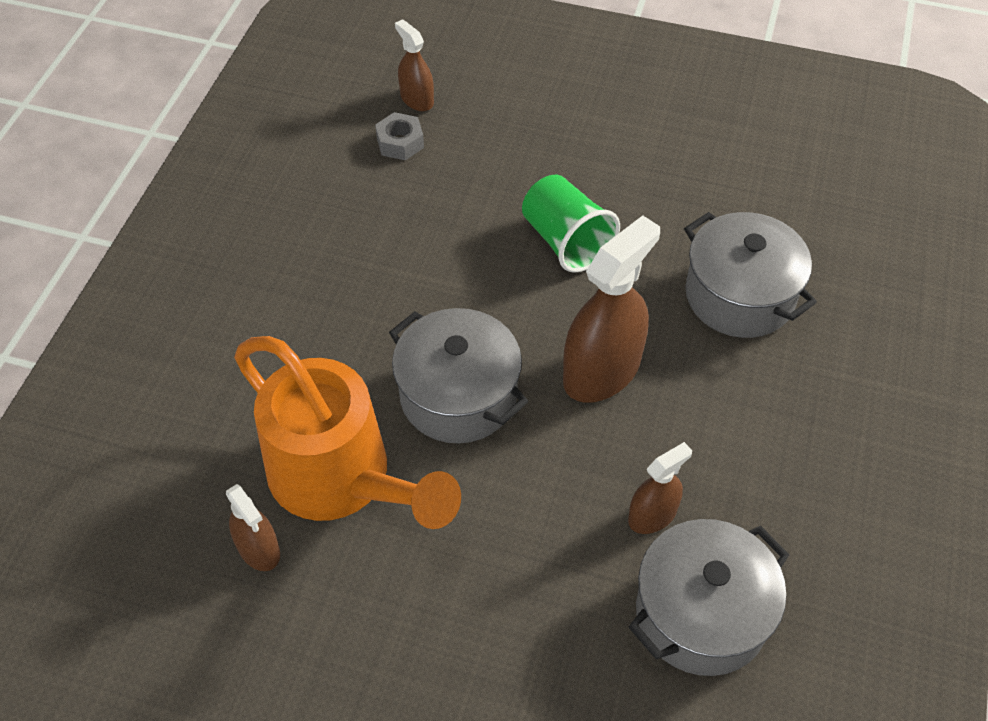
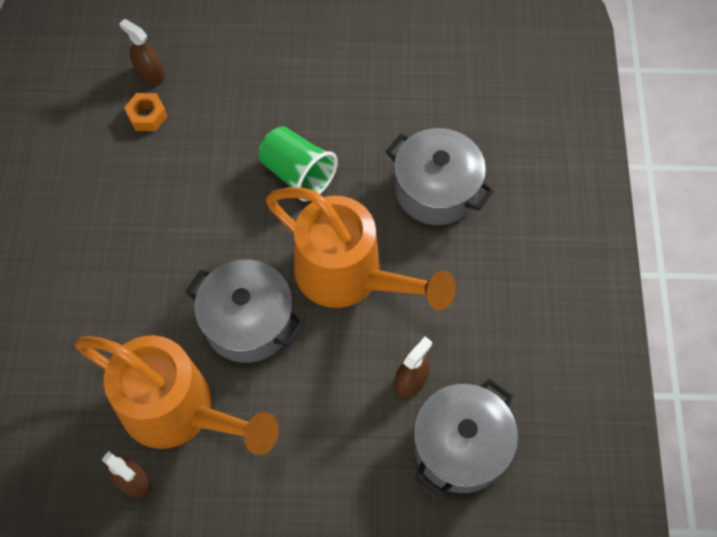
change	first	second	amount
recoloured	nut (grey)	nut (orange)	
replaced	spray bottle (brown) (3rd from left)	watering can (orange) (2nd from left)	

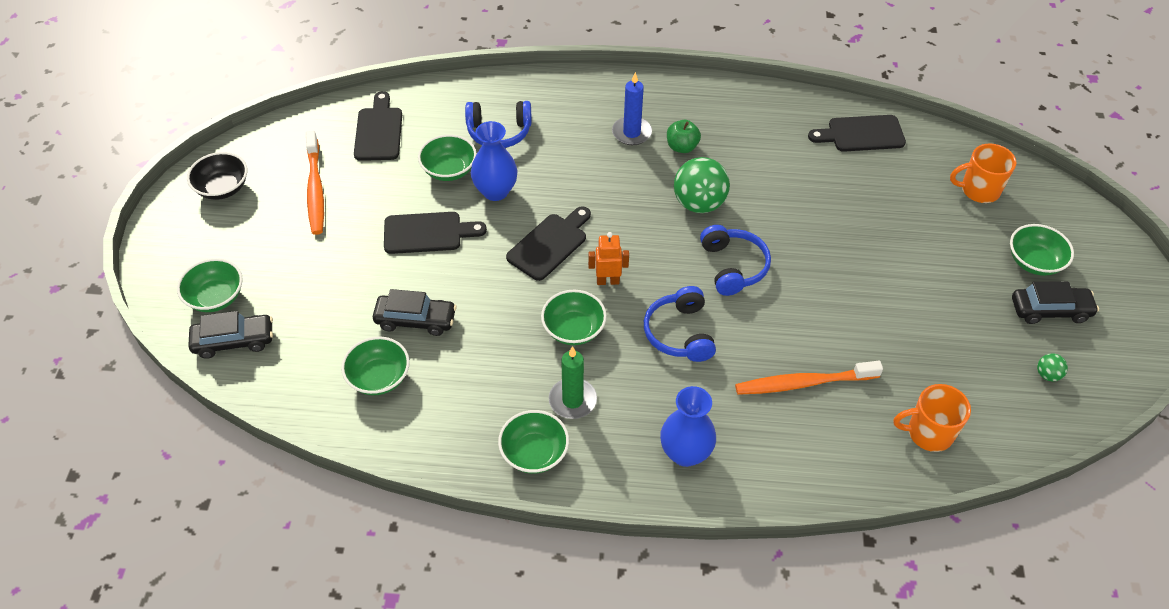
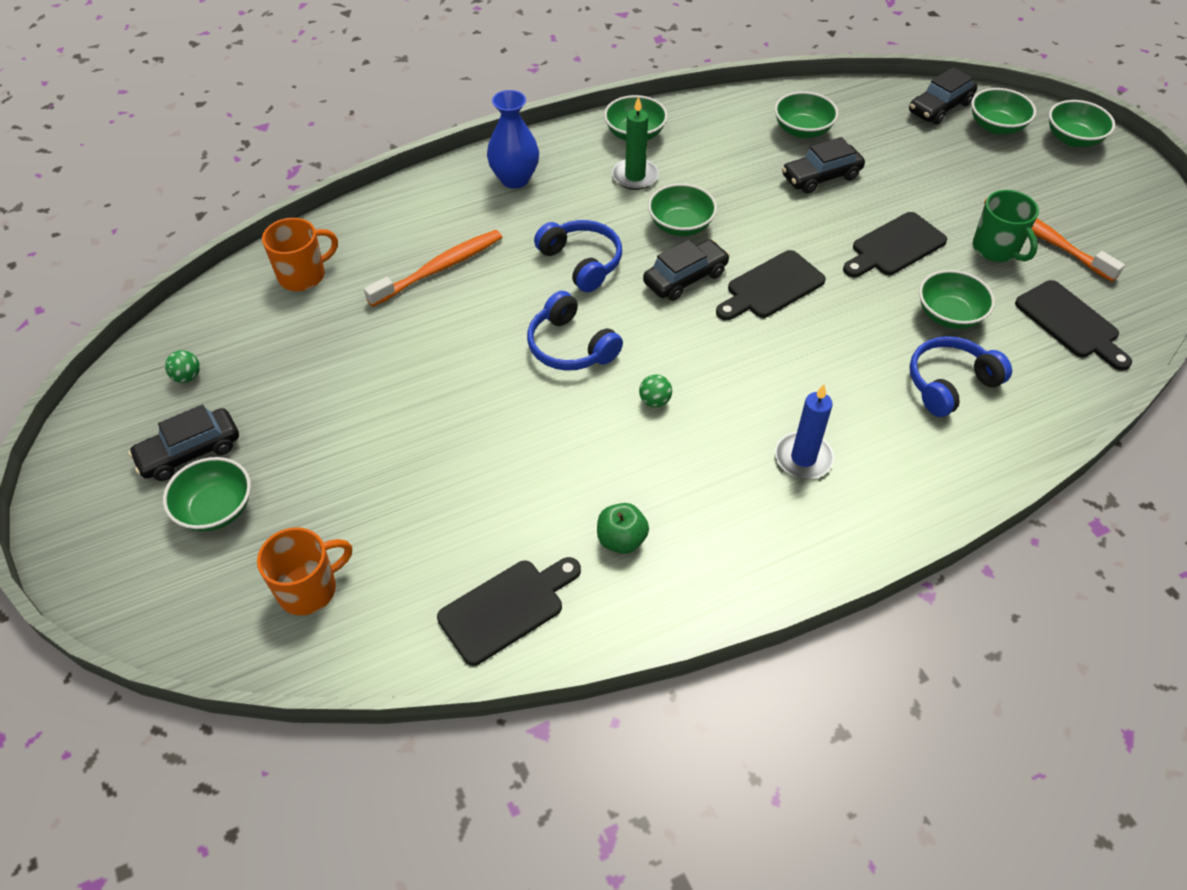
change	first	second	amount
moved	apple (green)		
resized	ball (green) (1st from left in the first image)	ball (green) (2nd from left)	x0.45
replaced	robot (orange)	car (black) (2nd from left)	
turned	cutting board (black) (3rd from left in the first image)	cutting board (black) (2nd from left)	45 degrees clockwise
added		mug (green)	
added		bowl (green) (7th from left)	
removed	bowl (black)		
removed	vase (blue) (1st from left)		

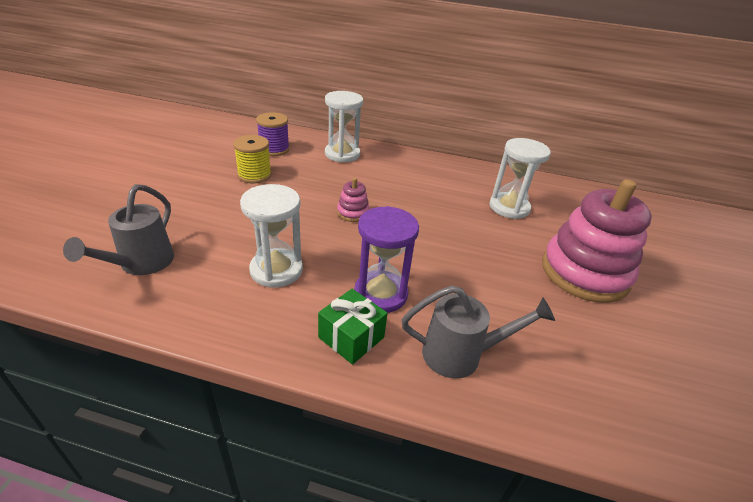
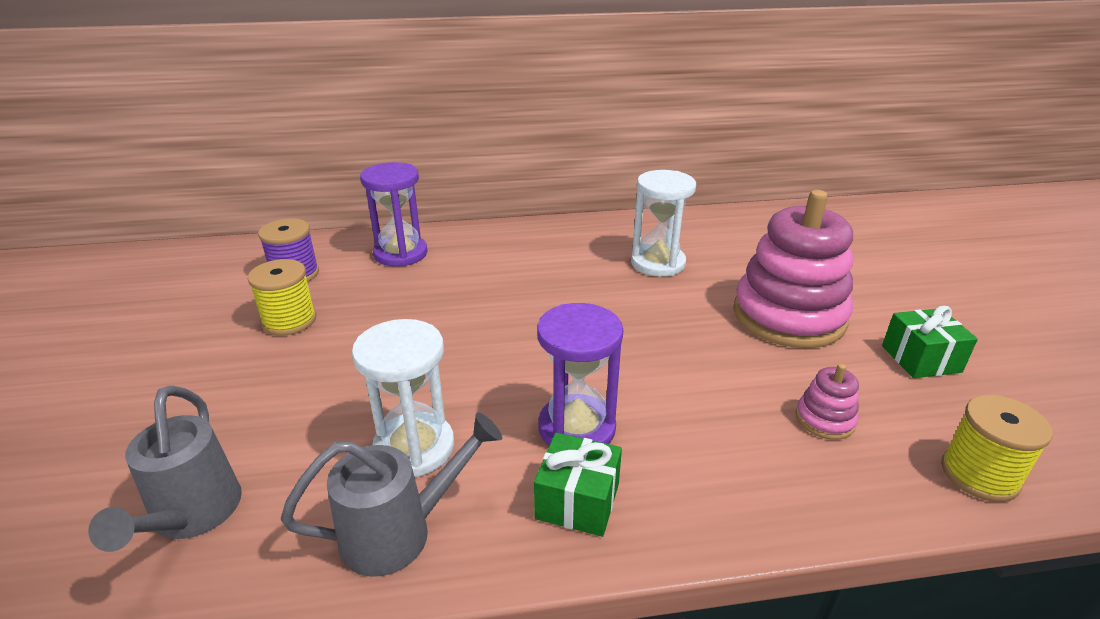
change	first	second	amount
moved	watering can (grey) (2nd from left)		
recoloured	hourglass (white) (2nd from left)	hourglass (purple) (1st from left)	
moved	stacking toy (pink) (1st from left in the first image)	stacking toy (pink) (2nd from left)	
added		gift (green) (2nd from left)	
added		spool (yellow) (2nd from left)	

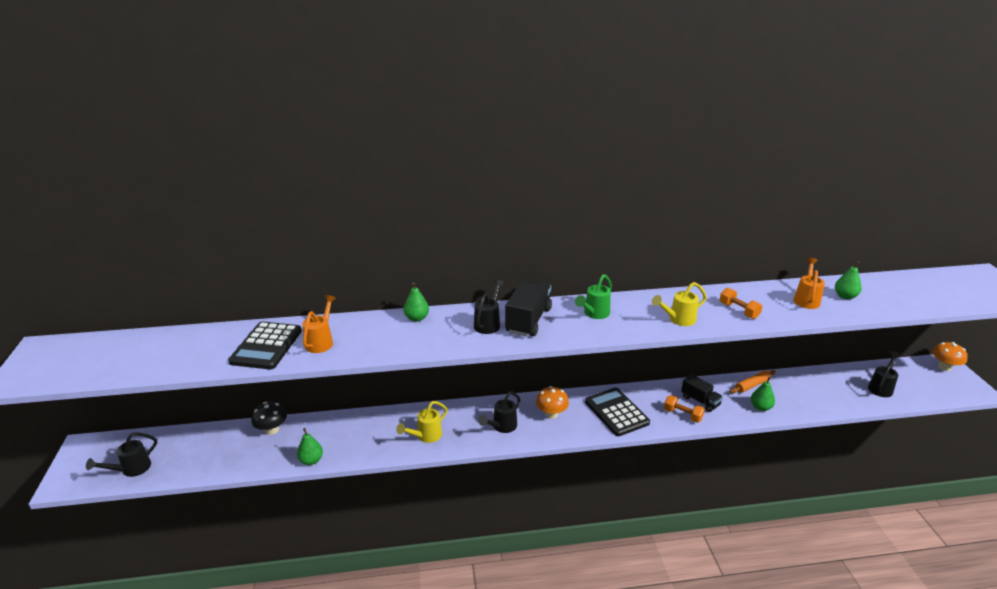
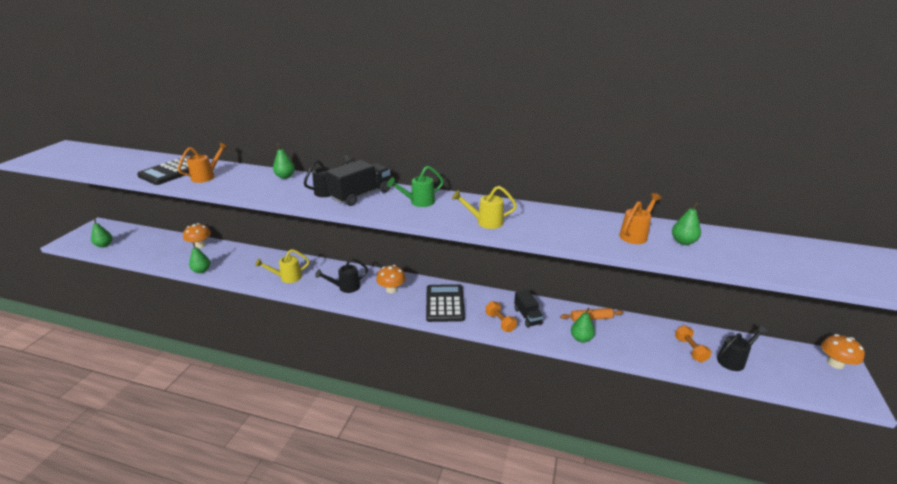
change	first	second	amount
replaced	watering can (black) (1st from left)	pear (green) (1st from left)	
recoloured	mushroom (black)	mushroom (orange) (1st from left)	
moved	dumbbell (orange) (2nd from left)		

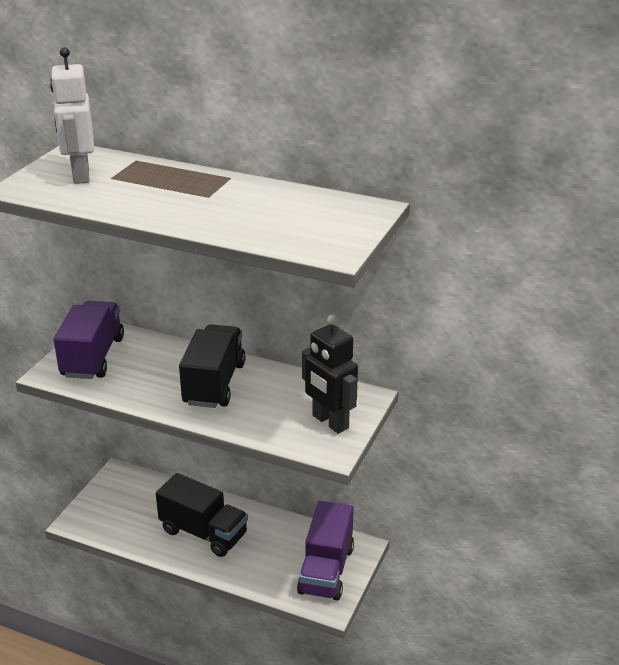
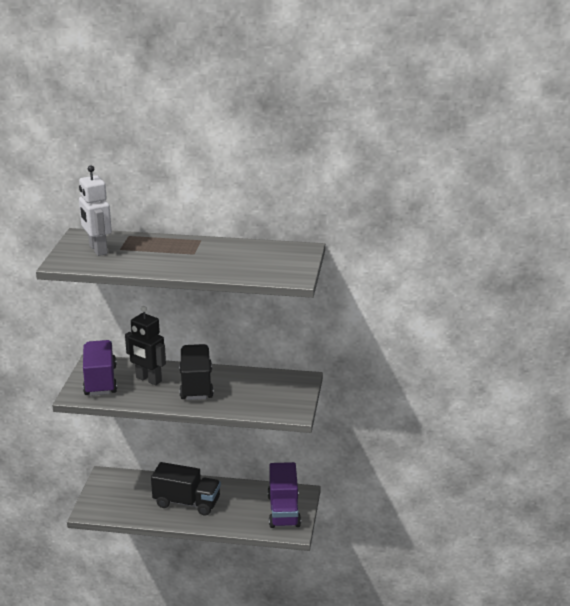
change	first	second	amount
moved	robot (black)		

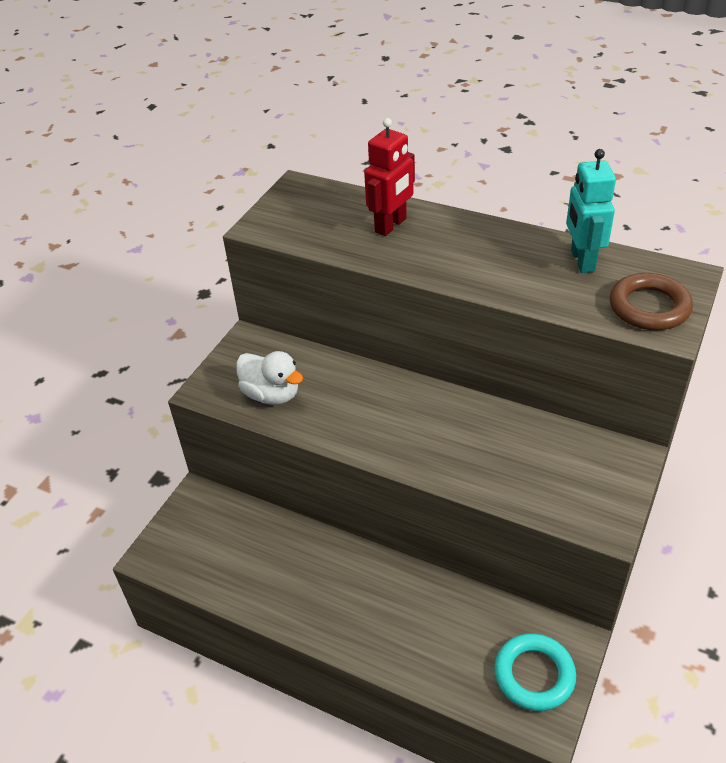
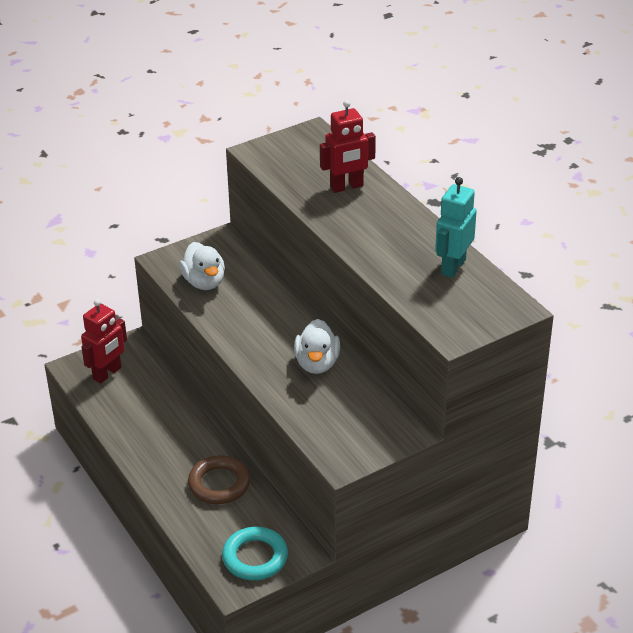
change	first	second	amount
added		robot (red) (1st from left)	
moved	ring (brown)		
added		duck (white) (2nd from left)	

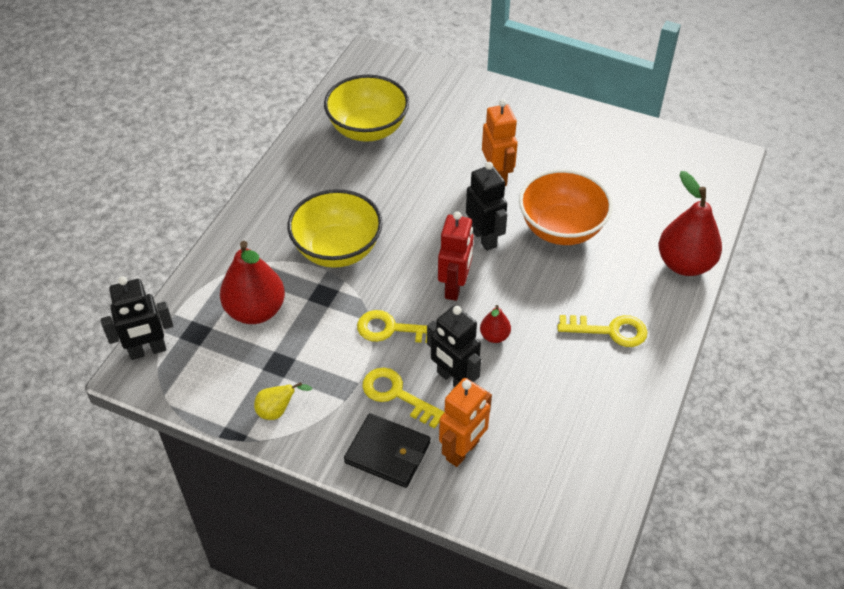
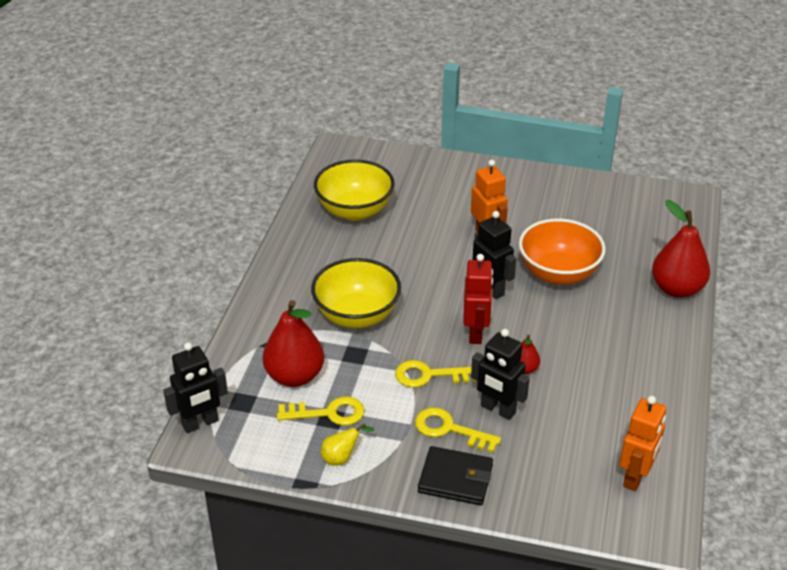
change	first	second	amount
moved	key (yellow) (3rd from left in the first image)	key (yellow) (1st from left)	
moved	robot (orange) (1st from left in the first image)	robot (orange) (2nd from left)	

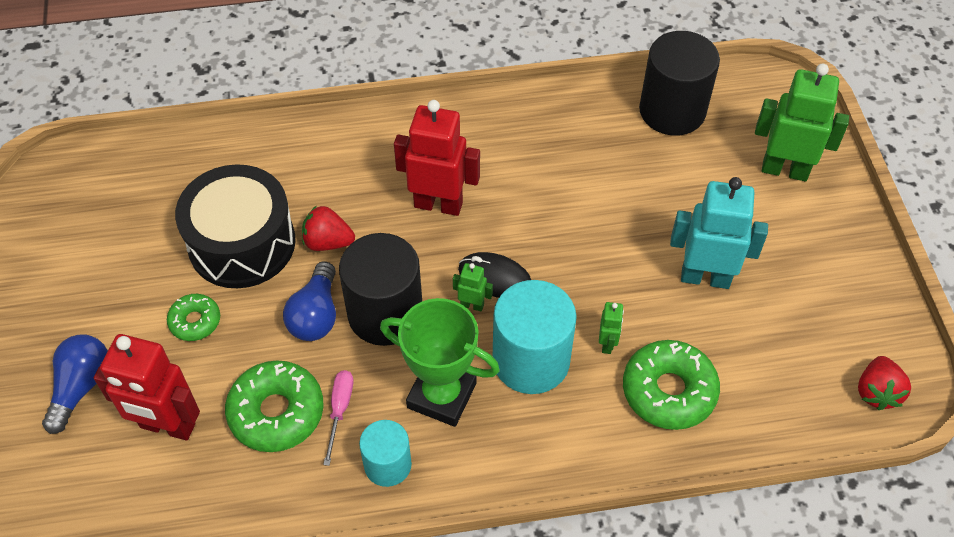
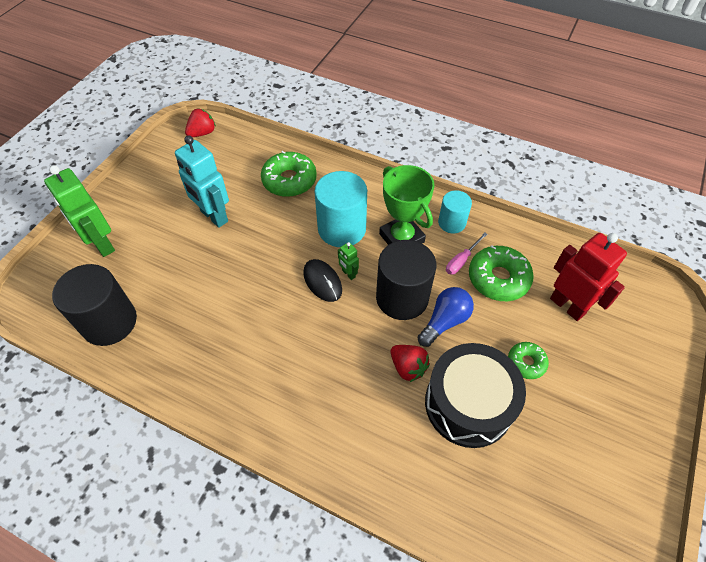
change	first	second	amount
removed	light bulb (blue) (1st from left)		
removed	robot (red) (2nd from left)		
removed	robot (green) (2nd from left)		

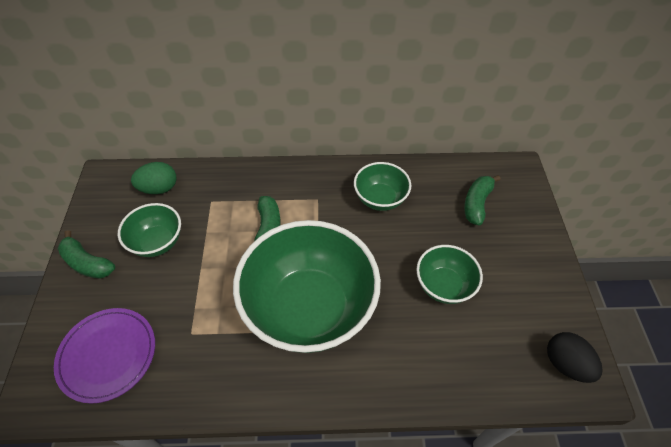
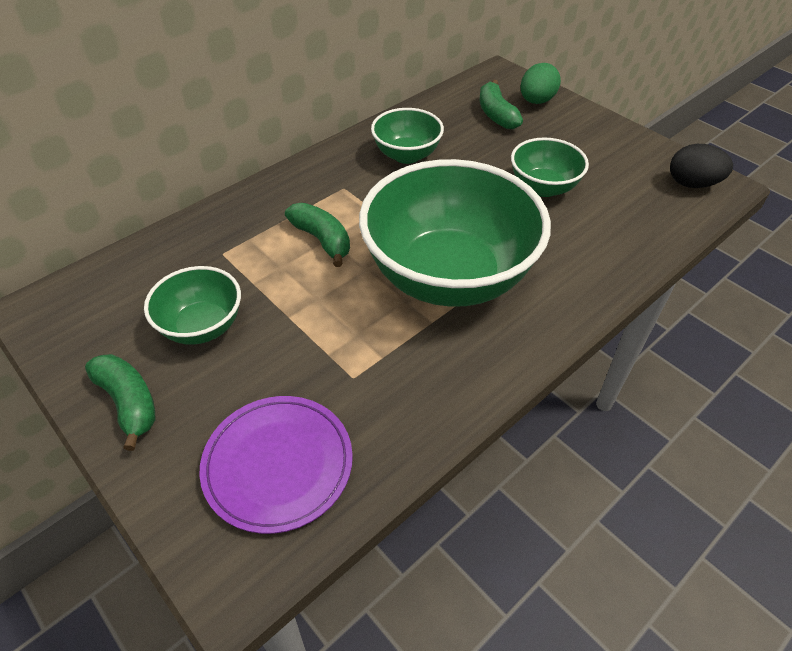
change	first	second	amount
turned	banana (green) (1st from left)		120 degrees counterclockwise
moved	egg (green)		

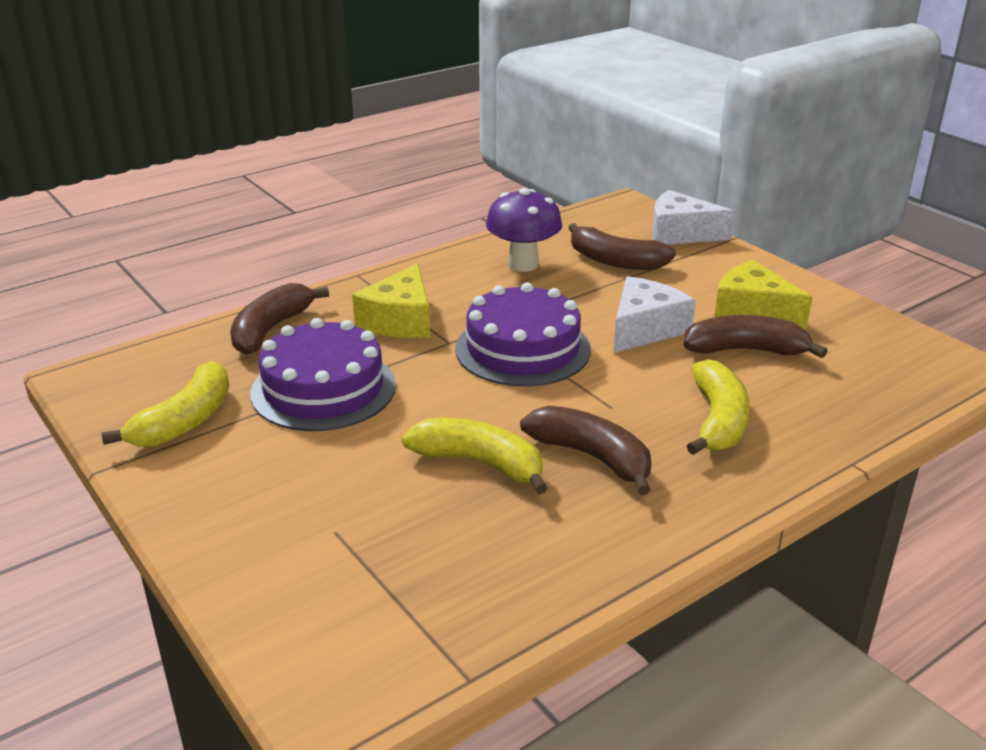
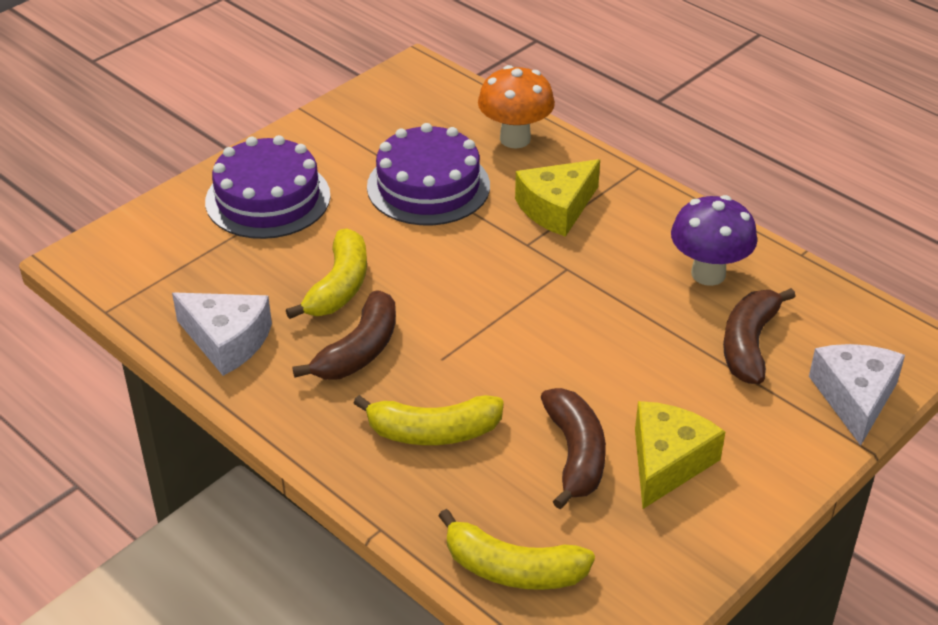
change	first	second	amount
moved	cheese (white) (1st from left)		
moved	cake (purple) (2nd from left in the first image)	cake (purple) (1st from left)	
moved	banana (yellow) (1st from left in the first image)	banana (yellow) (3rd from left)	
replaced	banana (brown) (1st from left)	mushroom (orange)	
turned	cheese (yellow) (1st from left)		45 degrees counterclockwise

